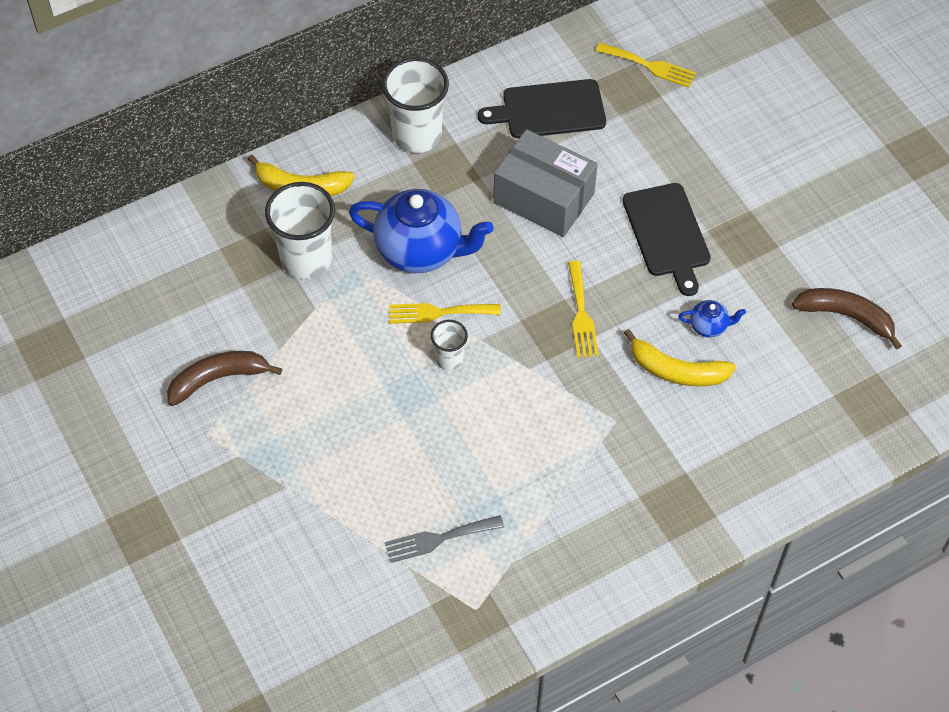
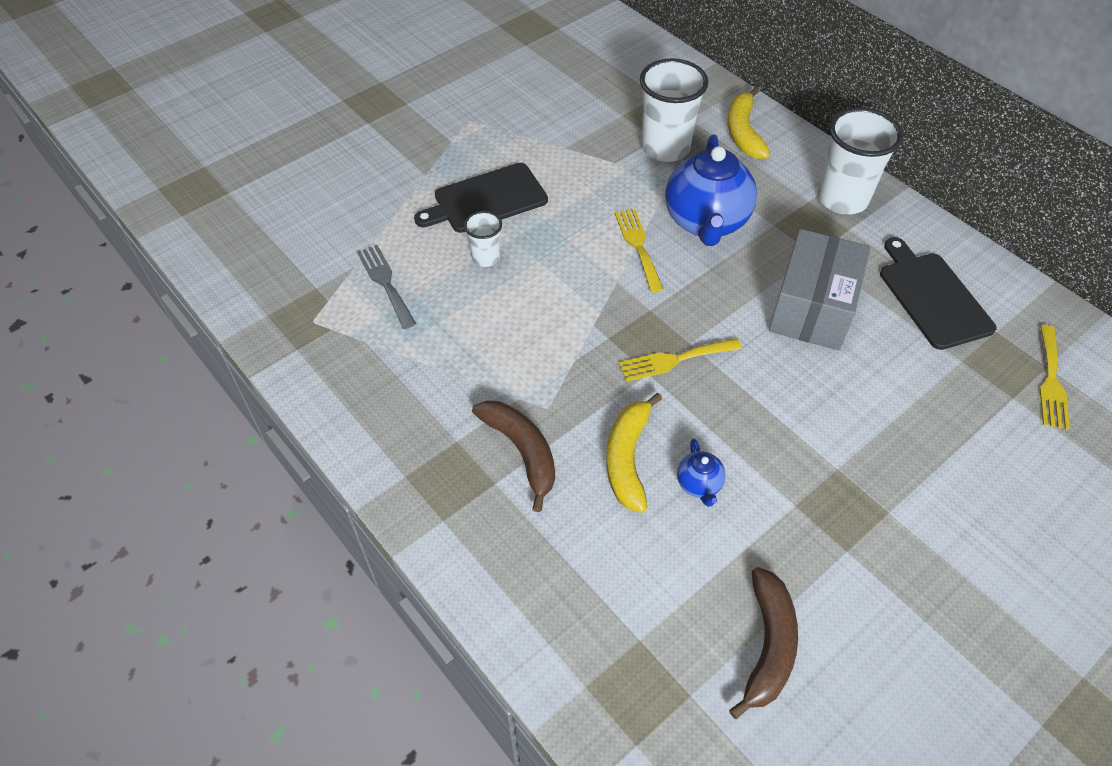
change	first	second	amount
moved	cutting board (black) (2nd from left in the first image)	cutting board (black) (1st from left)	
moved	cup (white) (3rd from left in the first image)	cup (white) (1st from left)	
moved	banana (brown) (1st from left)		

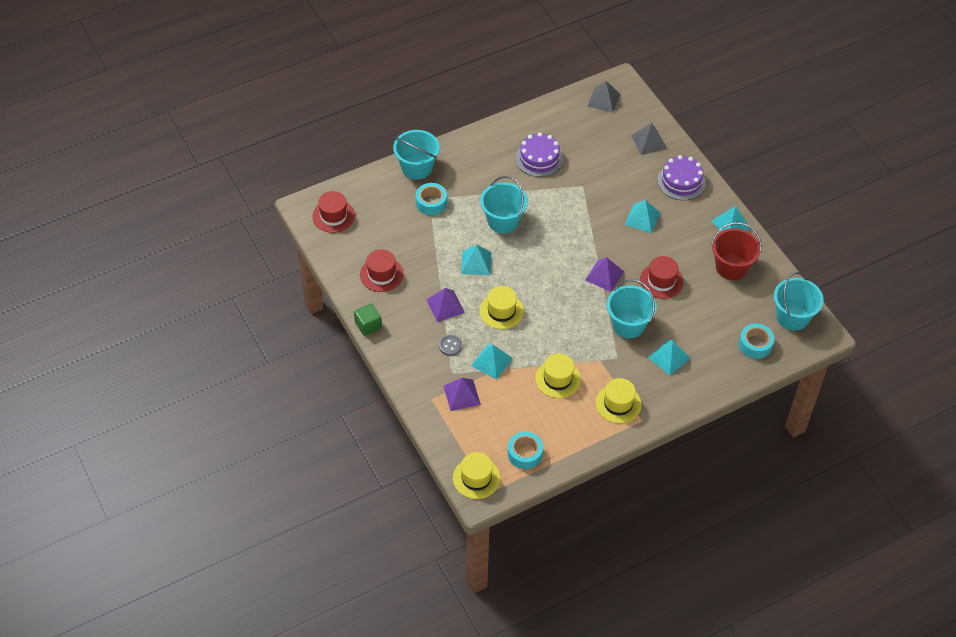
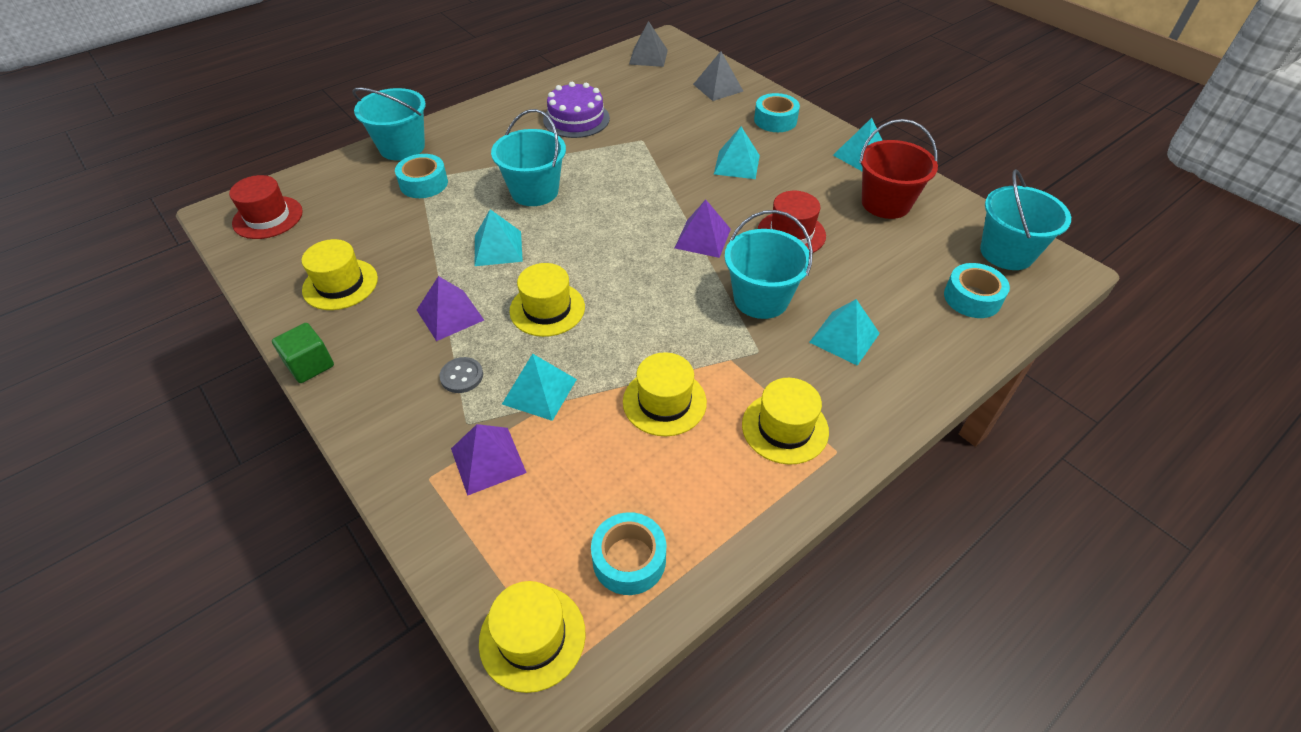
change	first	second	amount
recoloured	hat (red) (2nd from left)	hat (yellow) (1st from left)	
replaced	cake (purple) (2nd from left)	tape (turquoise) (3rd from left)	

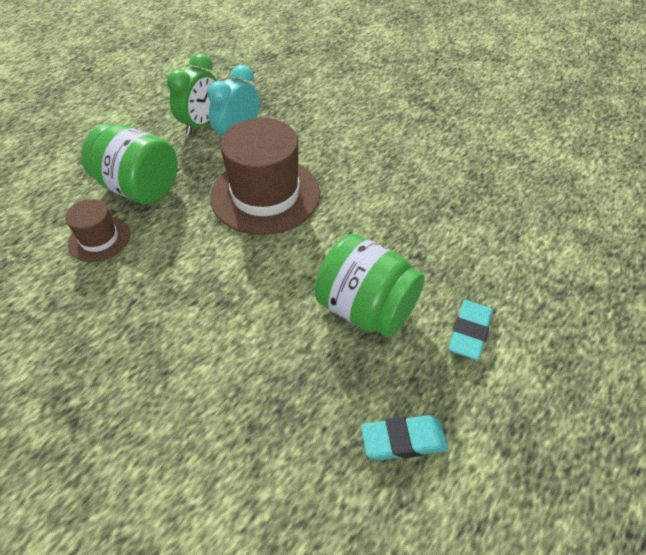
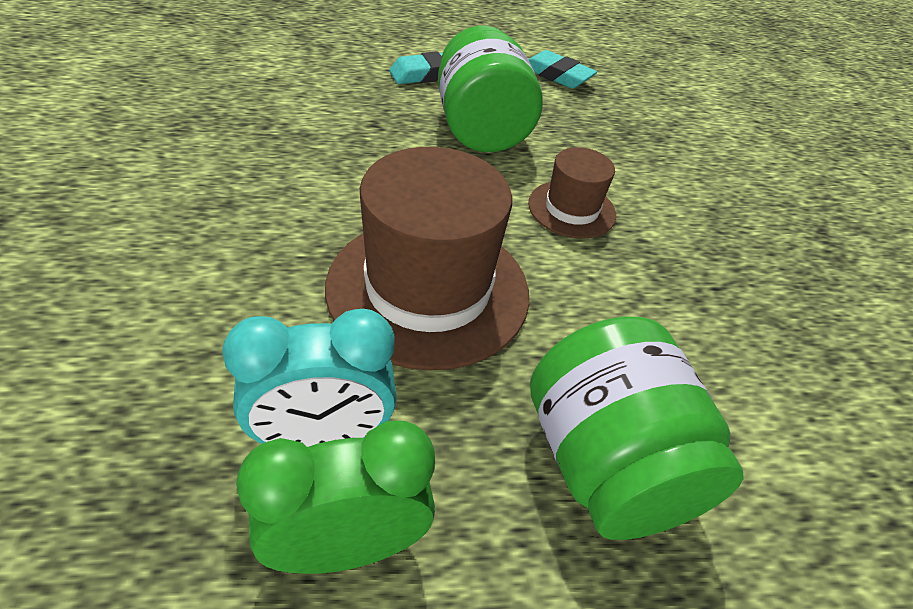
change	first	second	amount
moved	hat (brown) (1st from left in the first image)	hat (brown) (2nd from left)	

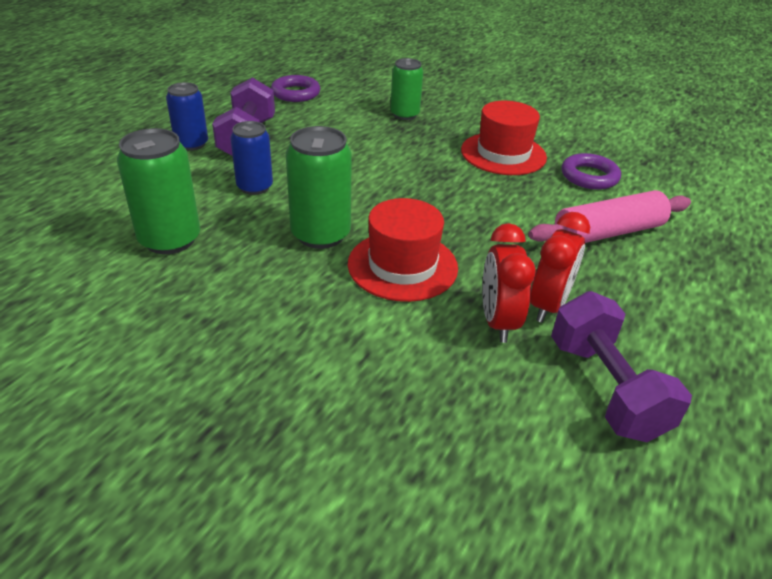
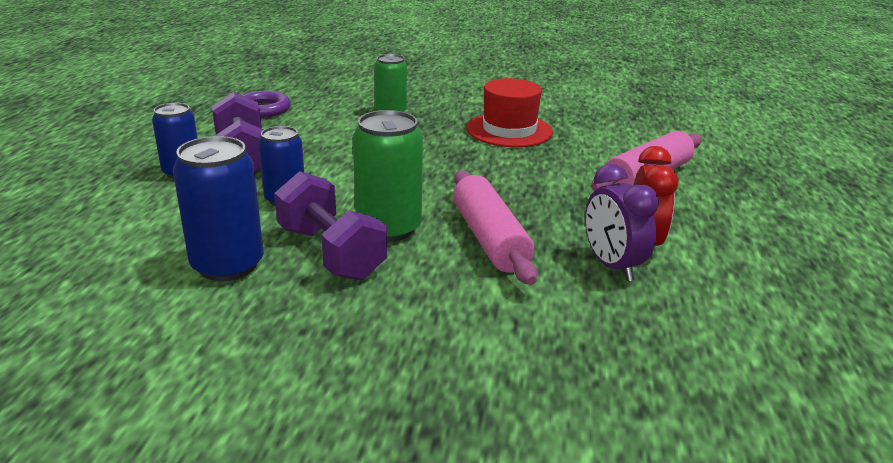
change	first	second	amount
recoloured	can (green) (1st from left)	can (blue) (2nd from left)	
moved	dumbbell (purple) (2nd from left)		
replaced	hat (red) (1st from left)	rolling pin (pink) (1st from left)	
recoloured	clock (red) (1st from left)	clock (purple)	
removed	ring (purple) (2nd from left)		

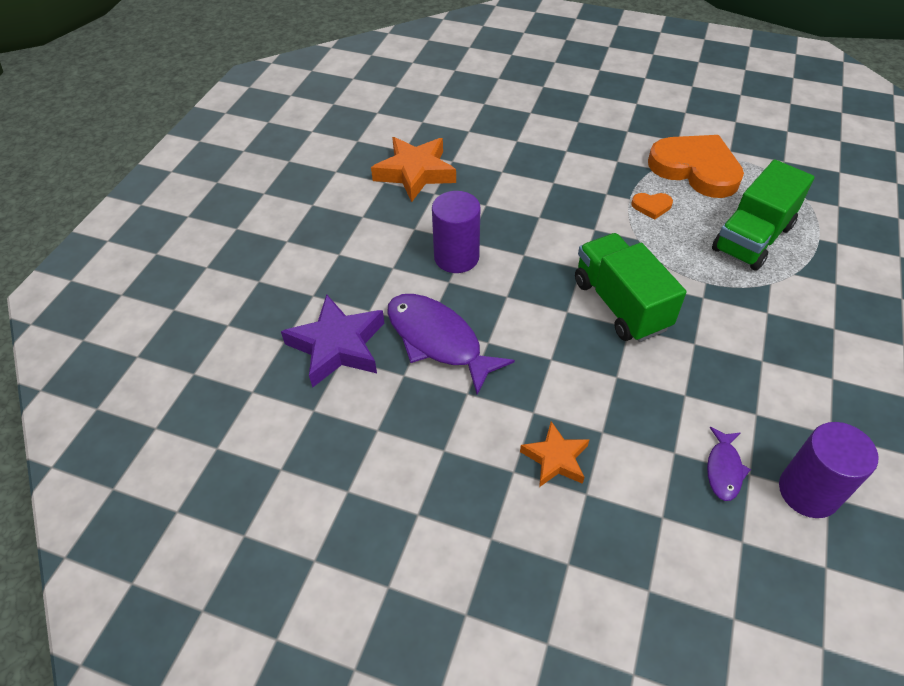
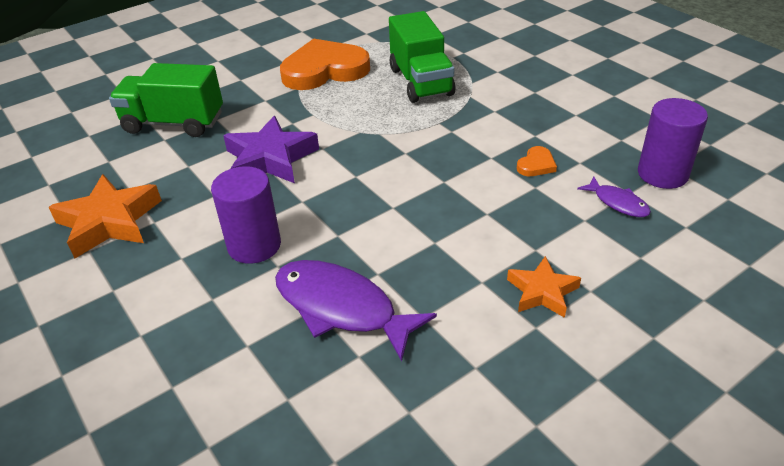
change	first	second	amount
moved	truck (green) (1st from left)		
moved	star (purple)		
turned	fish (purple) (1st from left)		45 degrees clockwise
moved	heart (orange) (1st from left in the first image)	heart (orange) (2nd from left)	

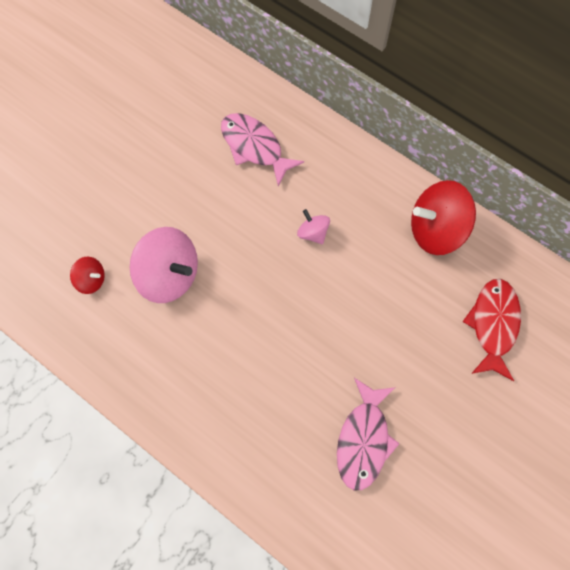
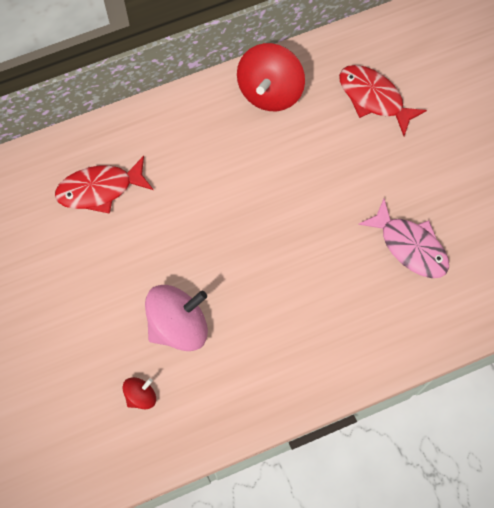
change	first	second	amount
recoloured	fish (pink) (1st from left)	fish (red) (1st from left)	
removed	spinning top (pink) (2nd from left)		

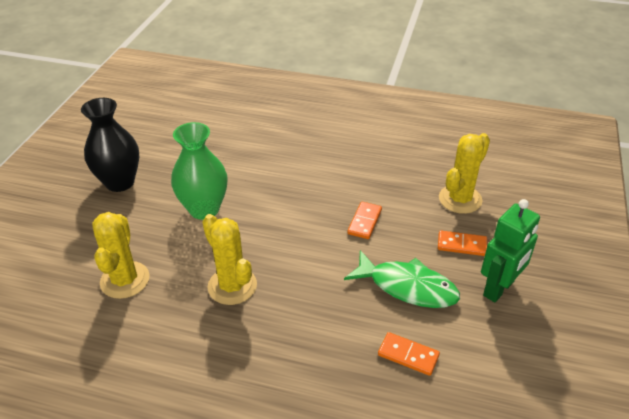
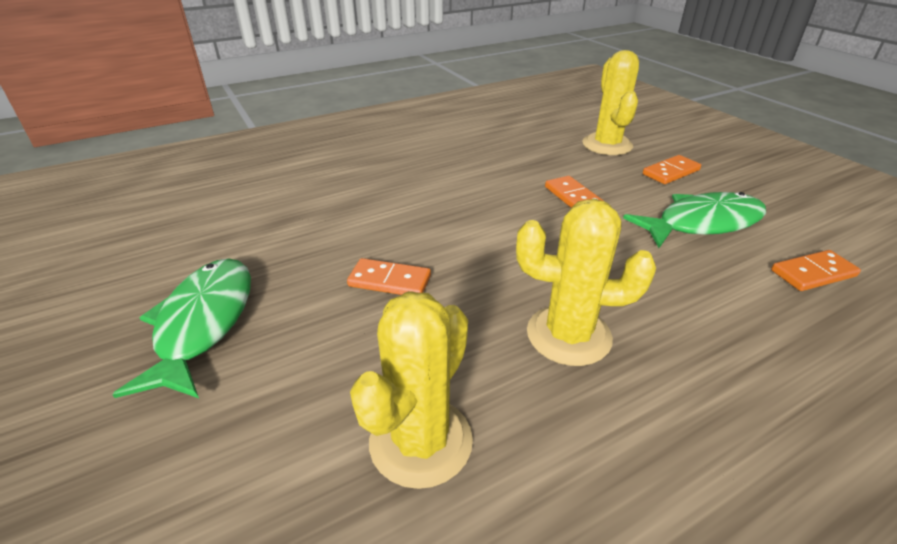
change	first	second	amount
replaced	vase (black)	fish (green) (1st from left)	
replaced	vase (green)	domino (orange) (1st from left)	
turned	cactus (yellow) (1st from left)		75 degrees clockwise
removed	robot (green)		

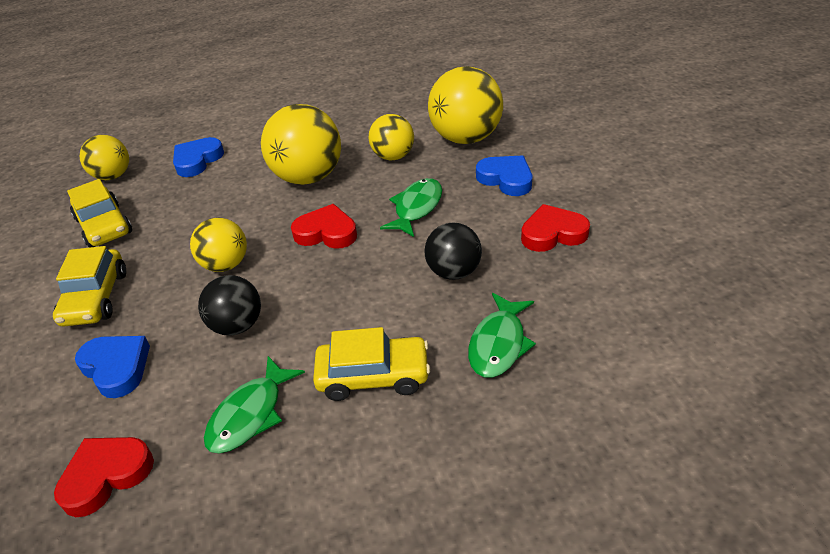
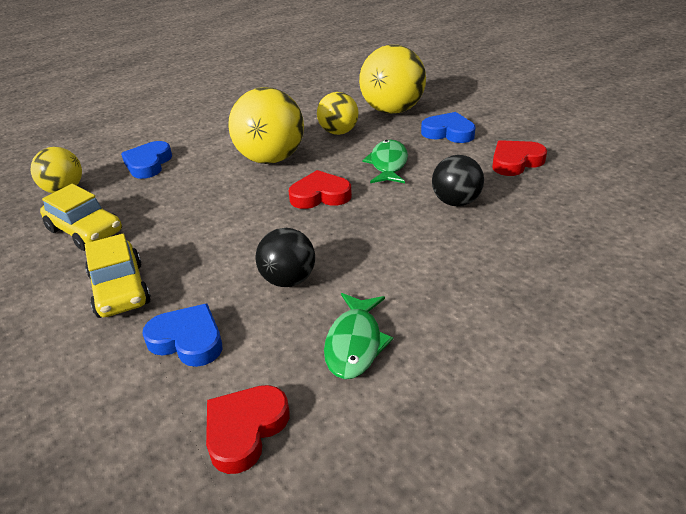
change	first	second	amount
removed	ball (yellow) (2nd from left)		
removed	car (yellow) (3rd from left)		
removed	fish (green) (3rd from left)		

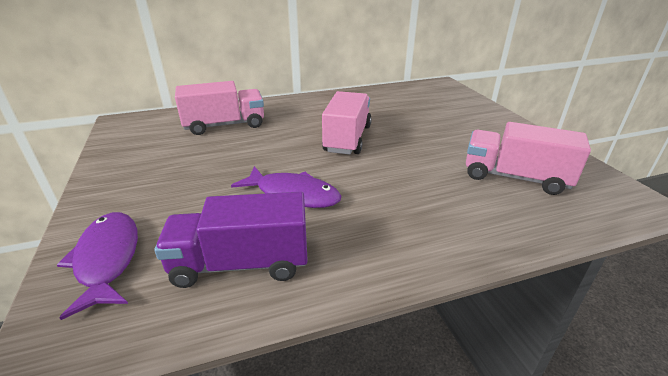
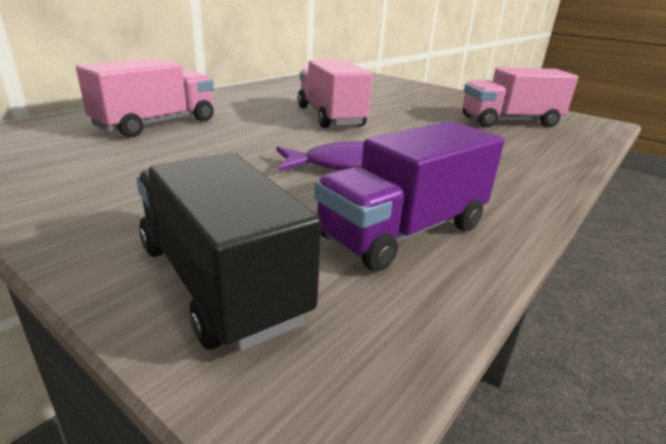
change	first	second	amount
replaced	fish (purple) (1st from left)	truck (black)	

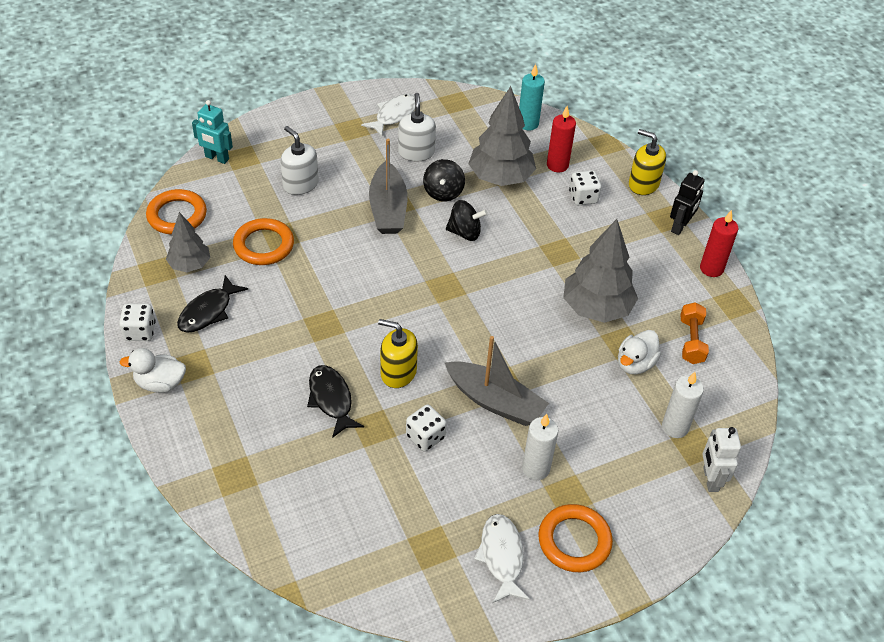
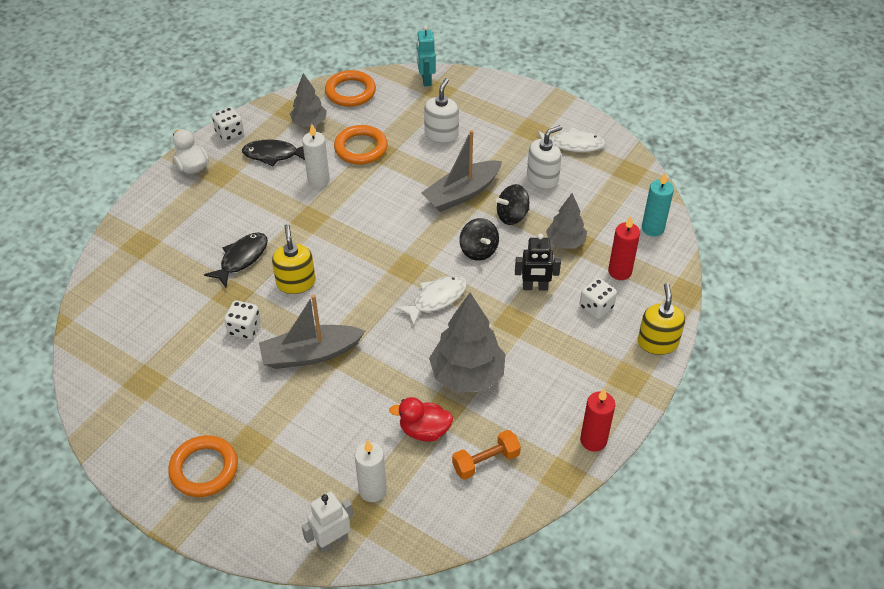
change	first	second	amount
turned	boat (grey) (2nd from left in the first image)	boat (grey) (1st from left)	75 degrees clockwise
moved	candle (white) (1st from left)		
recoloured	duck (white) (2nd from left)	duck (red)	
moved	fish (white) (2nd from left in the first image)	fish (white) (1st from left)	
moved	robot (black)		
resized	tree (grey) (2nd from left in the first image)	tree (grey) (3rd from left)	x0.60

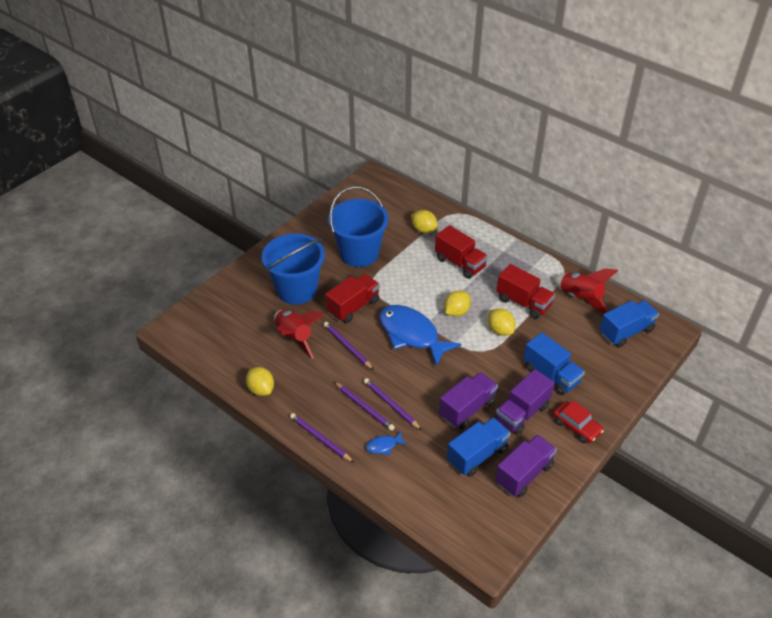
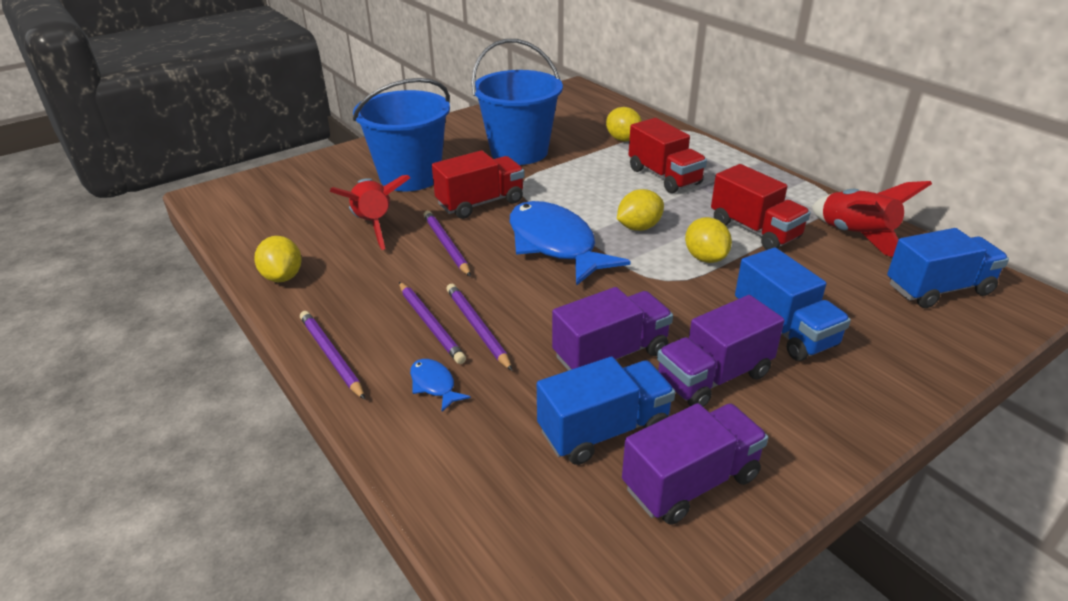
change	first	second	amount
turned	fish (blue) (1st from left)		60 degrees clockwise
removed	car (red)		

